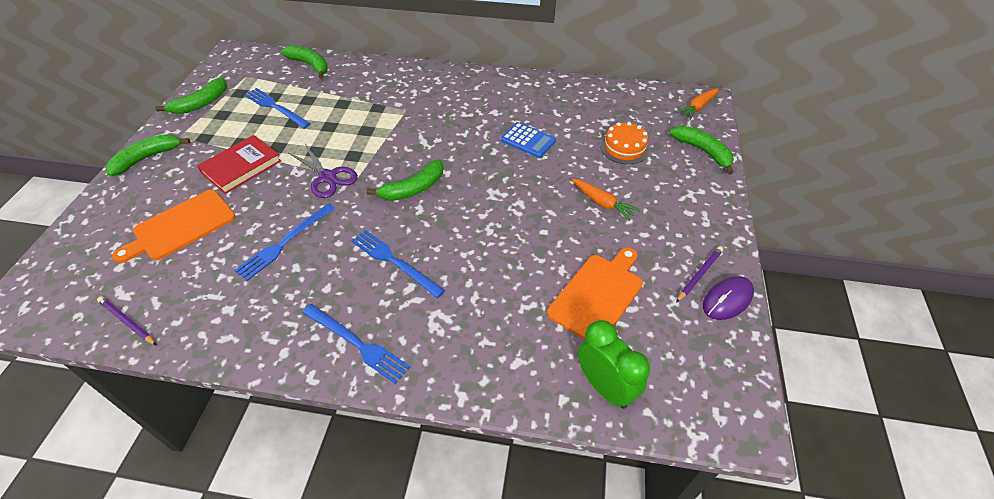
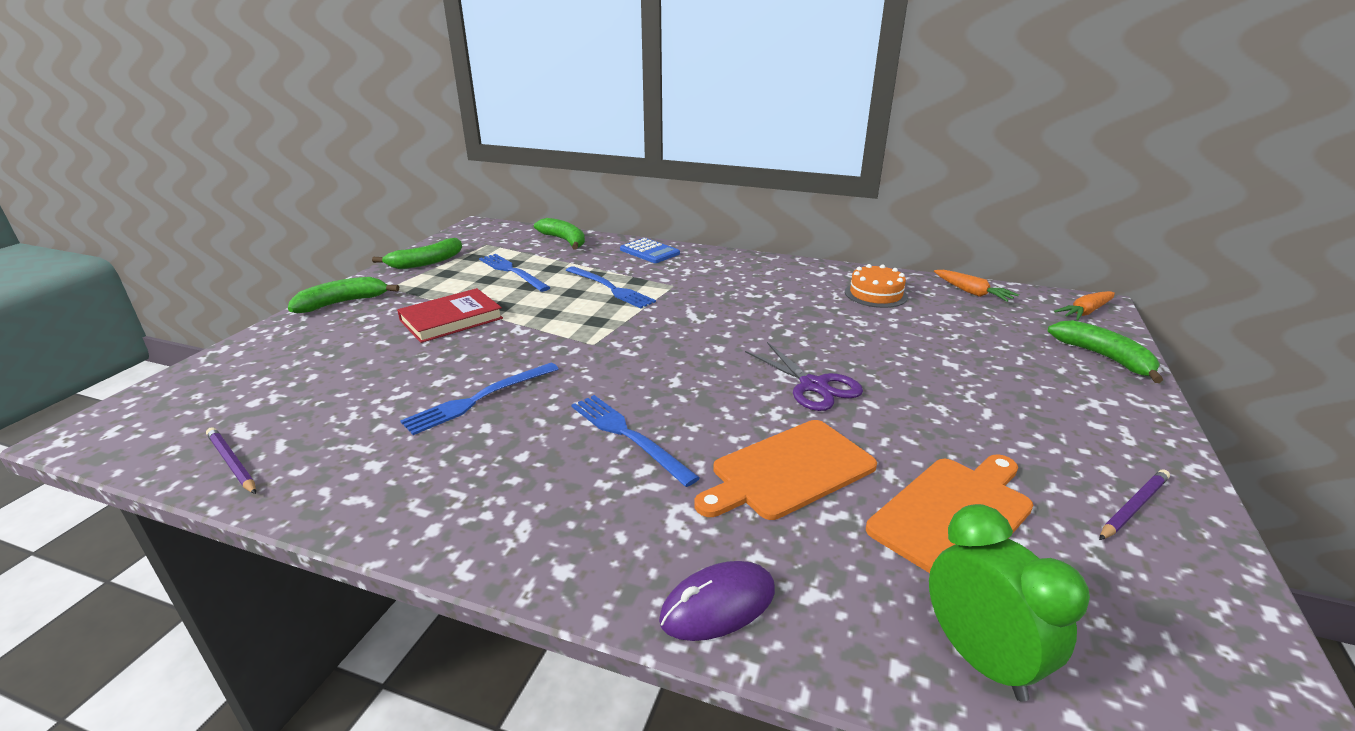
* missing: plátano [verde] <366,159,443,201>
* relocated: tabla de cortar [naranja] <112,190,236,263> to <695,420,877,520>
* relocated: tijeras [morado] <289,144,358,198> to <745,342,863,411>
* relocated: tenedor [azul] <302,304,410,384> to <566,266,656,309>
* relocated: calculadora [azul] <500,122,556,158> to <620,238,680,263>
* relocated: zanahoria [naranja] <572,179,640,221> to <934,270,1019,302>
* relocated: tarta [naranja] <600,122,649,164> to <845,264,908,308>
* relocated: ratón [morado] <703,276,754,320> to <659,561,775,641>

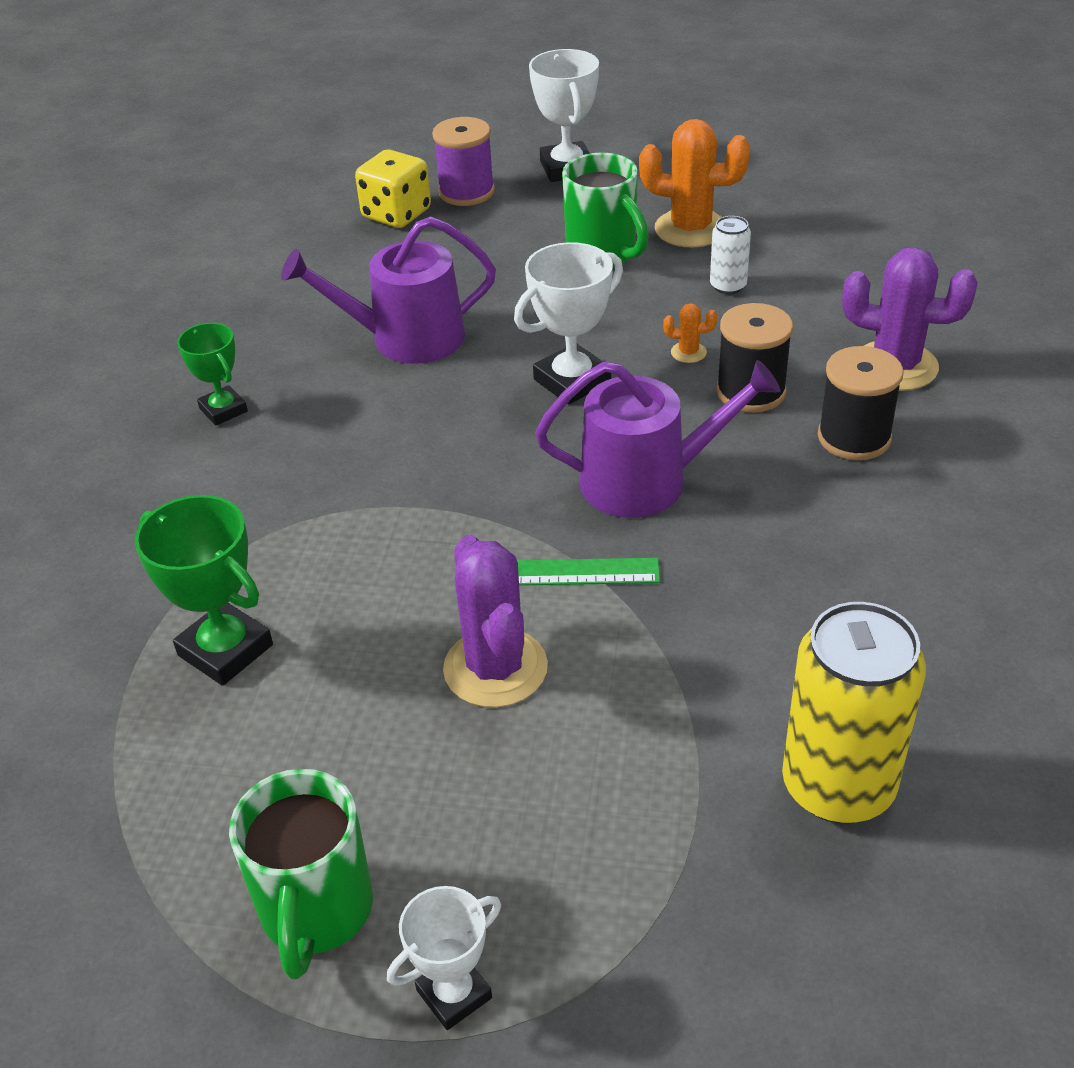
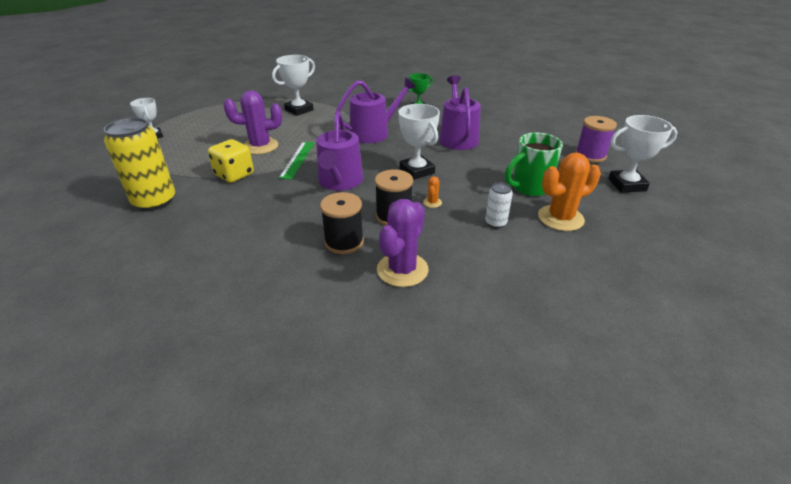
* missing: taza [verde] <229,769,373,979>
* appeared: regadera [morado] <336,77,416,143>
* relocated: dado [amarillo] <355,150,431,228> to <208,139,254,183>
* colour: trofeo [verde] <134,495,273,686> to trofeo [blanco] <272,55,315,116>
* spun: cactus [naranja] <639,119,750,247> = <538,153,601,231> 45 degrees clockwise

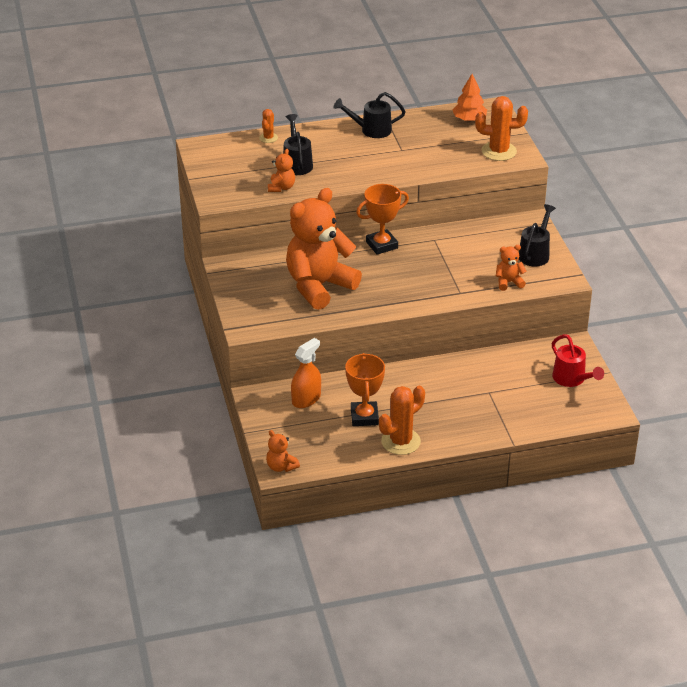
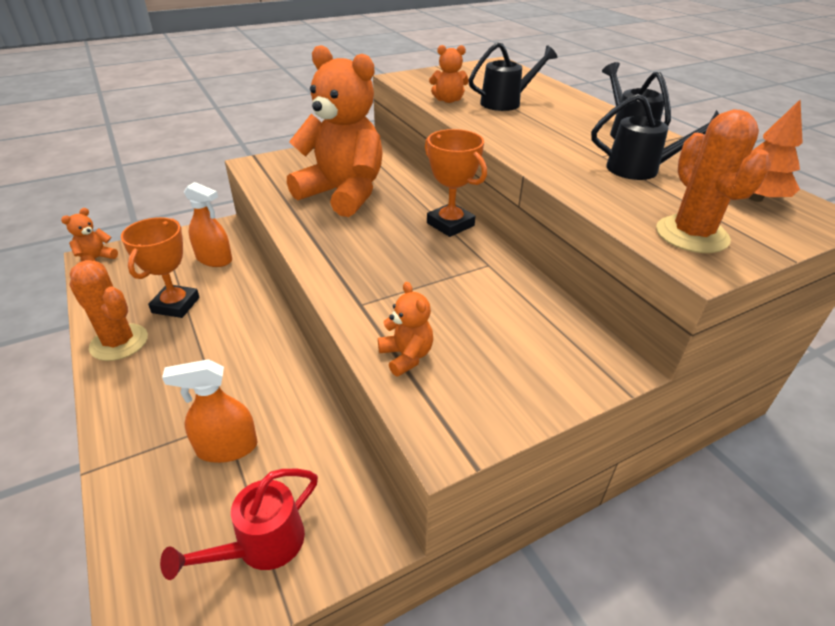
* missing: cactus [naranja] <259,109,278,143>
* appeared: pulverizador [naranja] <162,359,258,463>
* relocated: regadera [negro] <519,204,556,267> to <591,94,719,180>
* spun: trofeo [naranja] <345,353,385,426> = <121,217,200,318> 60 degrees counterclockwise

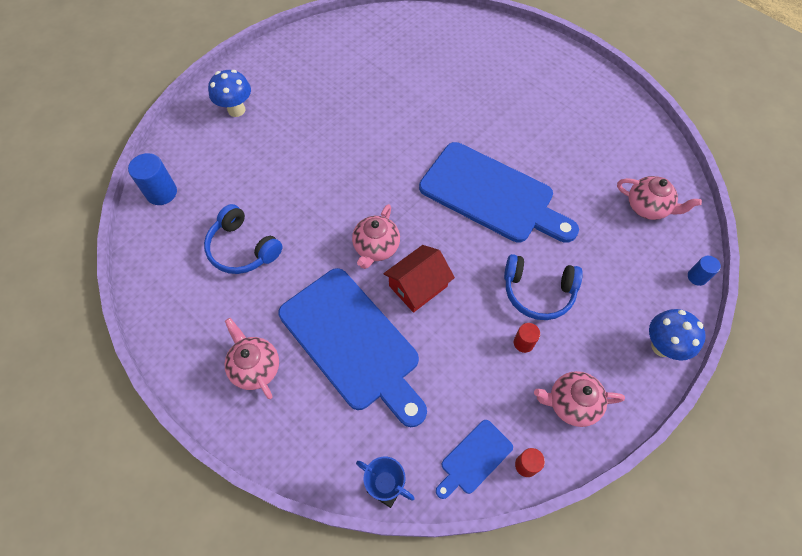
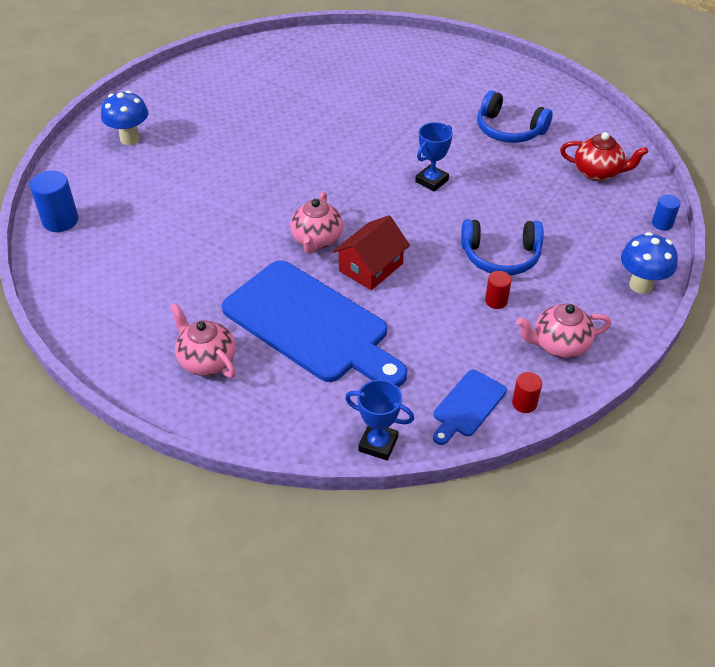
* relocated: auriculares [azul] <204,204,282,274> to <477,90,553,143>
* exchanged: tabla de cortar [azul] <419,142,579,243> to trofeo [azul] <415,122,453,192>
* colour: tetera [rosa] <617,176,702,220> to tetera [rojo] <560,132,648,181>

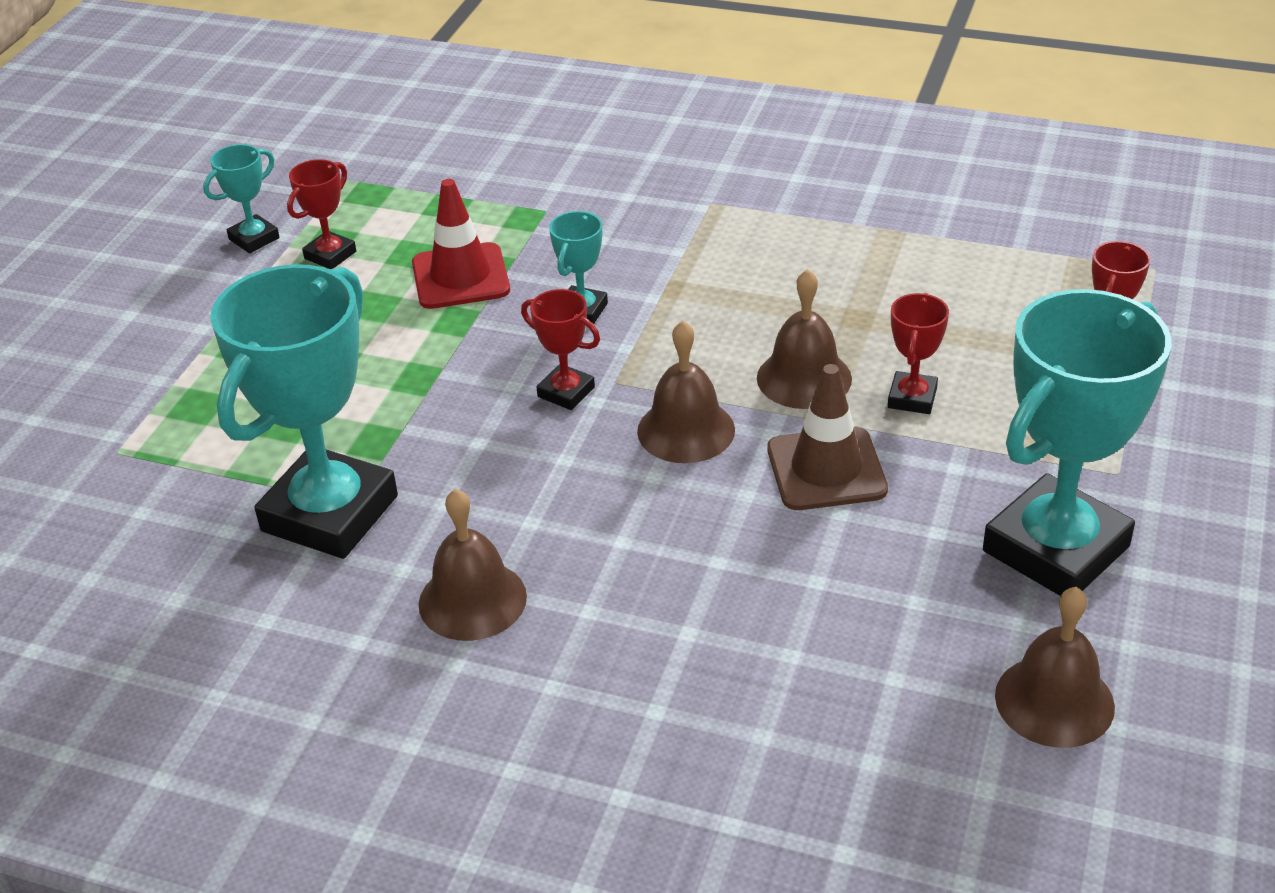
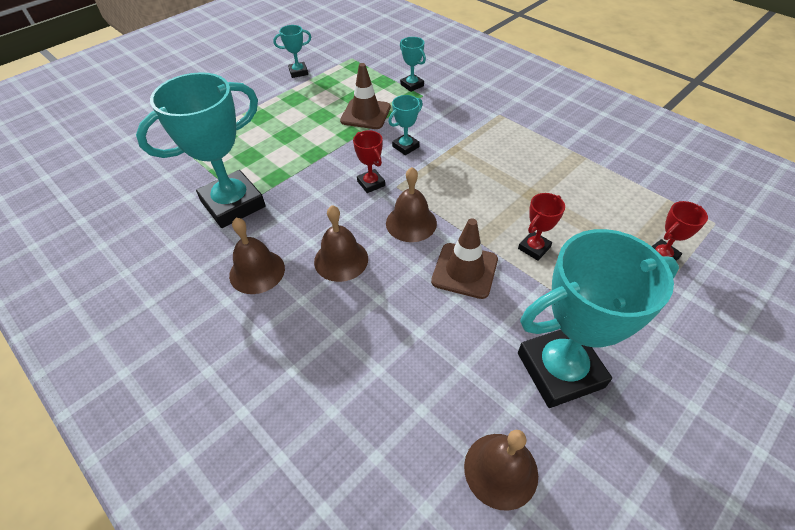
* missing: trofeo [rojo] <287,159,356,269>
* appeared: trofeo [turquesa] <400,37,426,92>
* relocated: campana [marrón] <757,269,852,409> to <314,205,368,282>
* colour: cono de tráfico [rojo] <412,179,510,309> to cono de tráfico [marrón] <340,63,391,129>

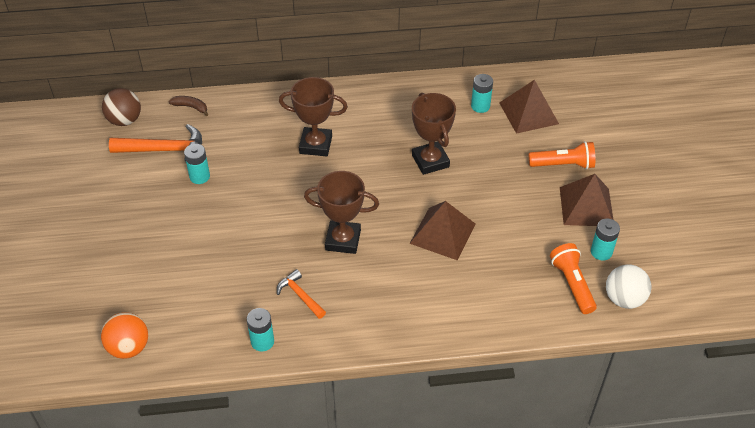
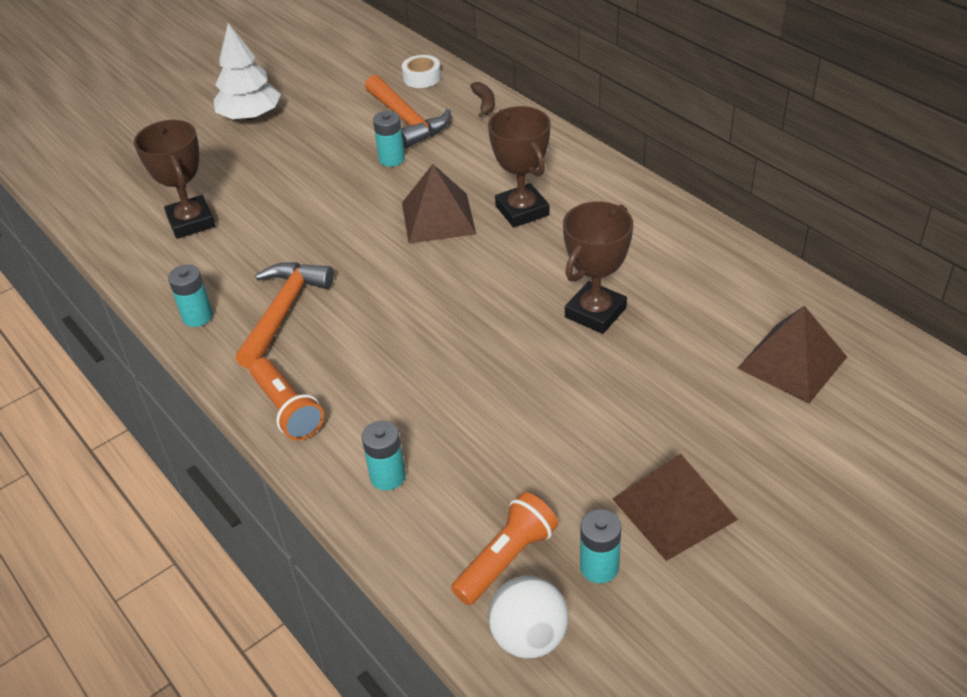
* missing: pelota [naranja] <101,312,148,359>
* appeared: árbol [blanco] <214,23,281,120>
* relocated: trofeo [marrón] <304,171,379,254> to <134,120,215,239>
* relocated: pirámide [marrón] <410,201,475,260> to <402,164,476,244>
* relocated: pila [turquesa] <471,74,493,113> to <362,421,406,490>
* relocated: lámpara de mano [naranja] <529,141,595,169> to <250,358,324,440>
* exchanged: pelota [marrón] <102,88,141,126> to cinta adhesiva [blanco] <402,55,441,88>
* size: martillo [naranja] <277,269,326,319> = <235,262,334,369> x1.73

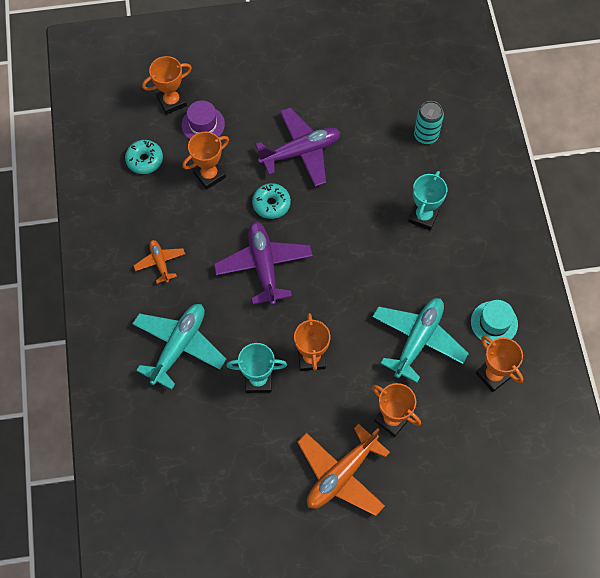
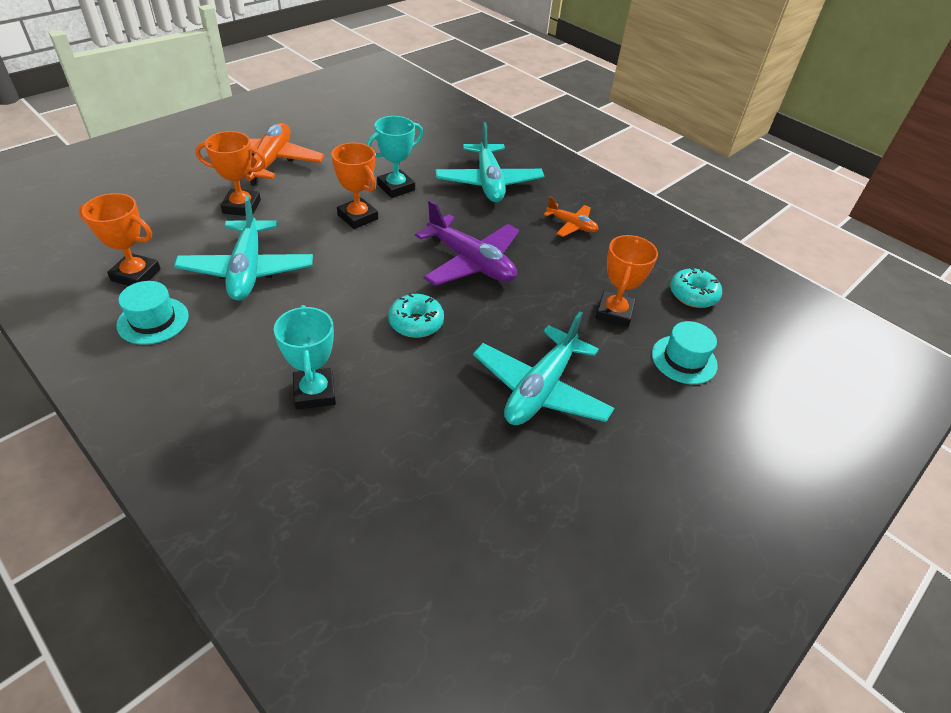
* missing: trofeo [naranja] <142,56,192,115>
* missing: lata [turquesa] <414,101,444,144>
* relocated: rosquilla [turquesa] <252,183,291,219> to <388,293,444,338>
* colour: sombrero [morado] <182,100,225,139> to sombrero [turquesa] <652,321,718,384>
* colour: avión [morado] <255,107,341,187> to avión [turquesa] <473,312,614,425>

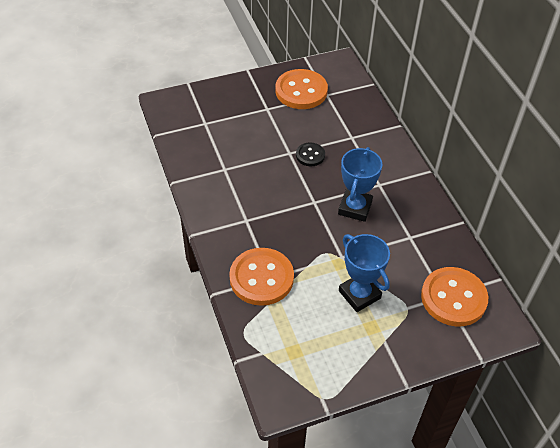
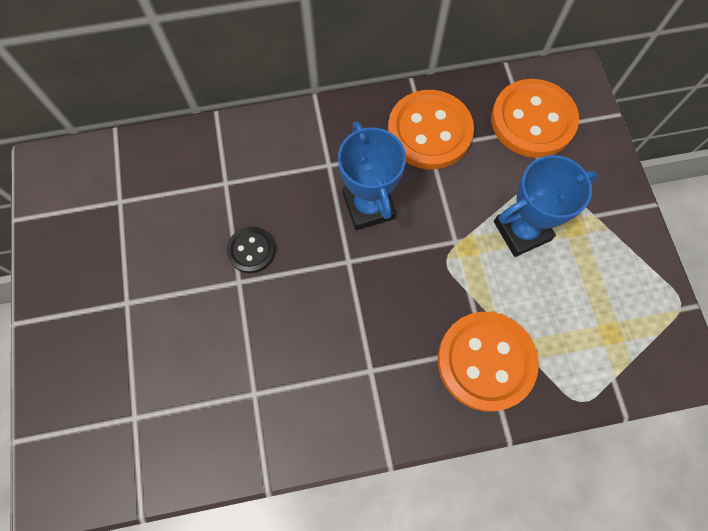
* relocated: botón [naranja] <275,69,328,109> to <388,90,474,170>
* spun: trofeo [azul] <338,147,383,222> = <338,122,406,230> 45 degrees clockwise

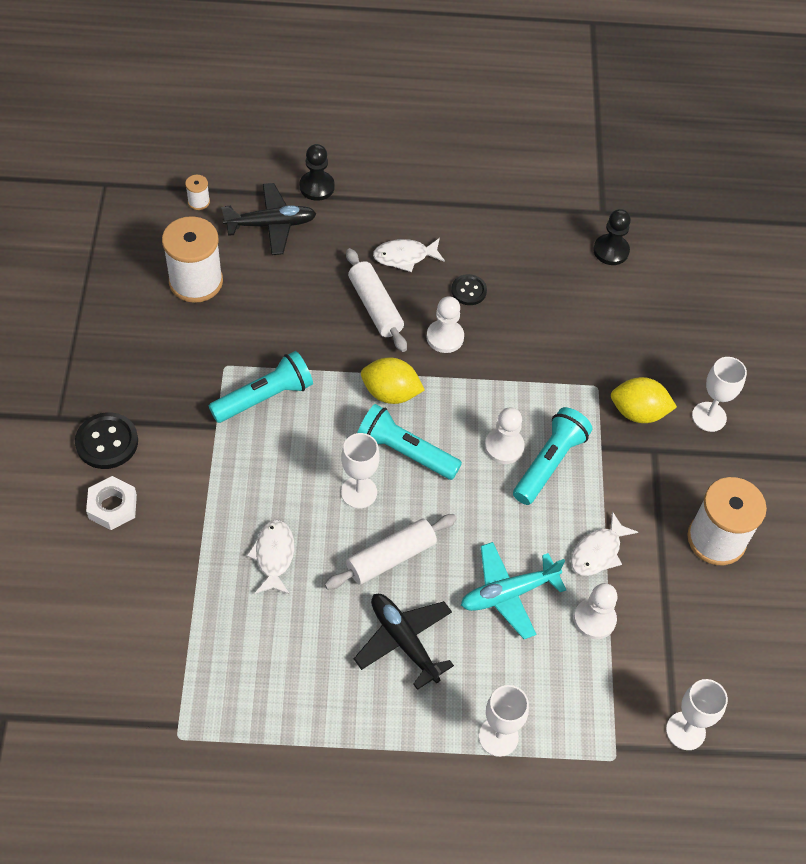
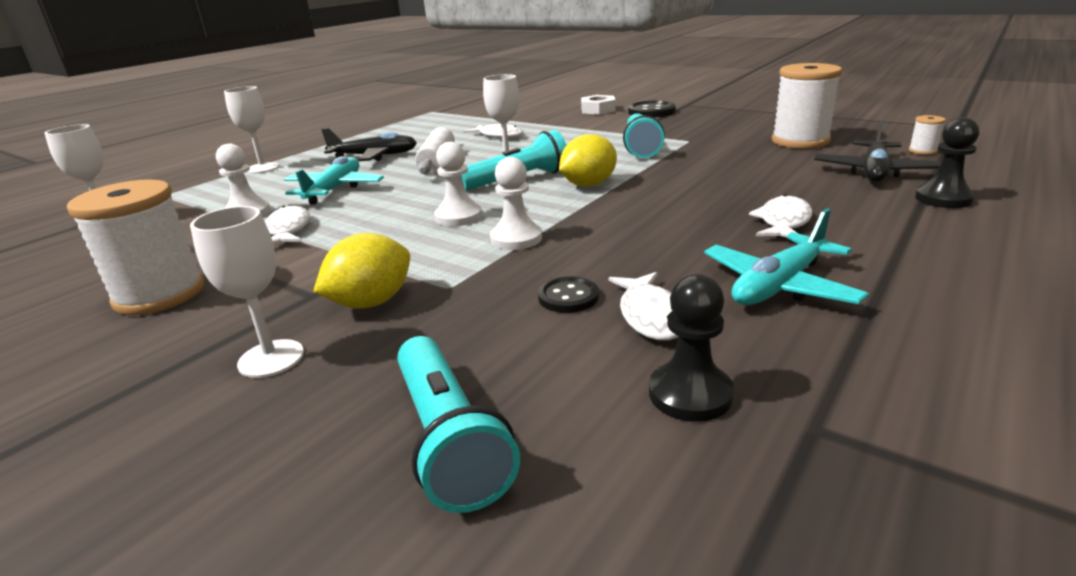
* missing: rodillo [blanco] <346,248,407,352>
* appeared: pez [blanco] <609,272,679,341>
* appeared: avión [turquesa] <704,208,869,305>
* relocated: peón [blanco] <427,296,464,353> to <490,157,542,250>
* relocated: botón [negro] <451,274,487,305> to <538,276,599,313>
* relocated: lámpara de mano [turquesa] <513,407,592,505> to <397,336,520,513>

